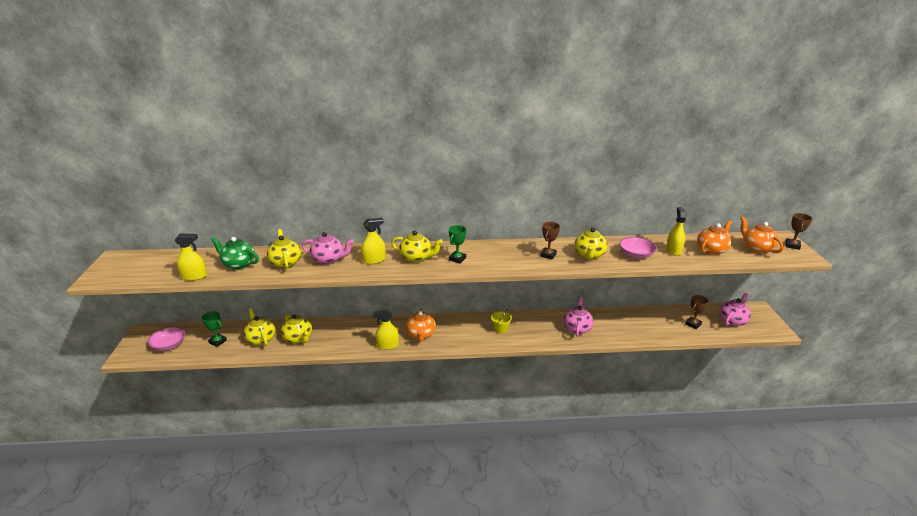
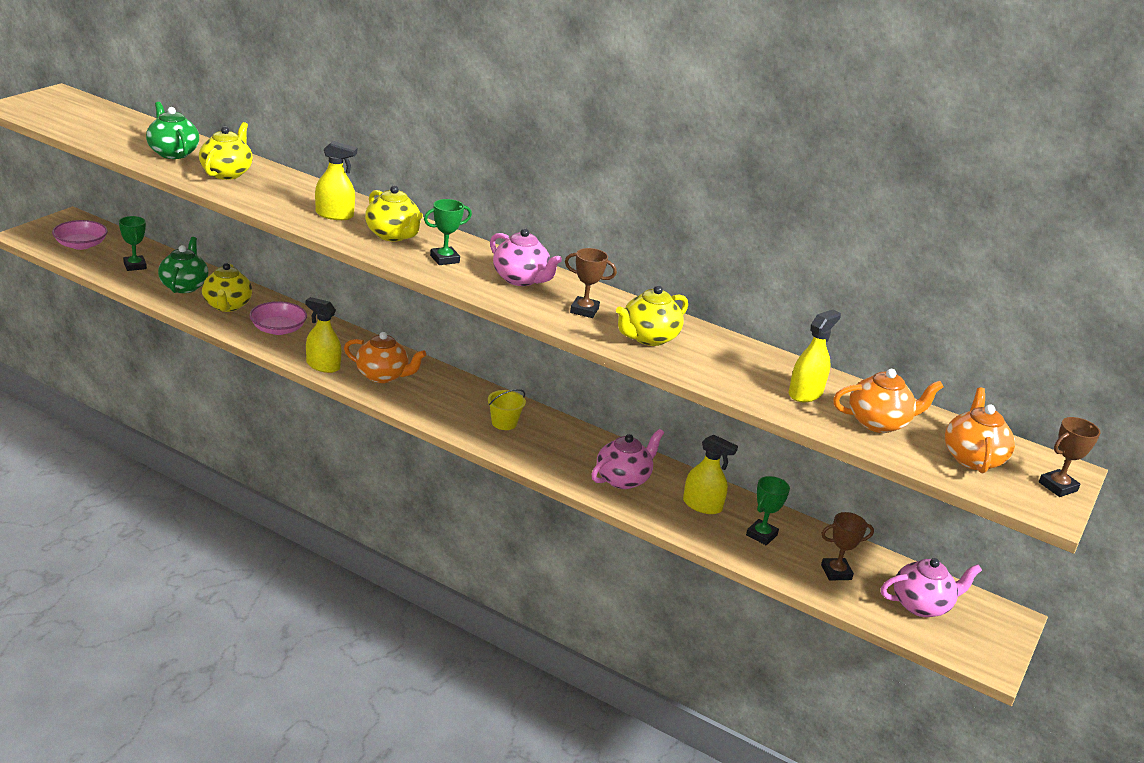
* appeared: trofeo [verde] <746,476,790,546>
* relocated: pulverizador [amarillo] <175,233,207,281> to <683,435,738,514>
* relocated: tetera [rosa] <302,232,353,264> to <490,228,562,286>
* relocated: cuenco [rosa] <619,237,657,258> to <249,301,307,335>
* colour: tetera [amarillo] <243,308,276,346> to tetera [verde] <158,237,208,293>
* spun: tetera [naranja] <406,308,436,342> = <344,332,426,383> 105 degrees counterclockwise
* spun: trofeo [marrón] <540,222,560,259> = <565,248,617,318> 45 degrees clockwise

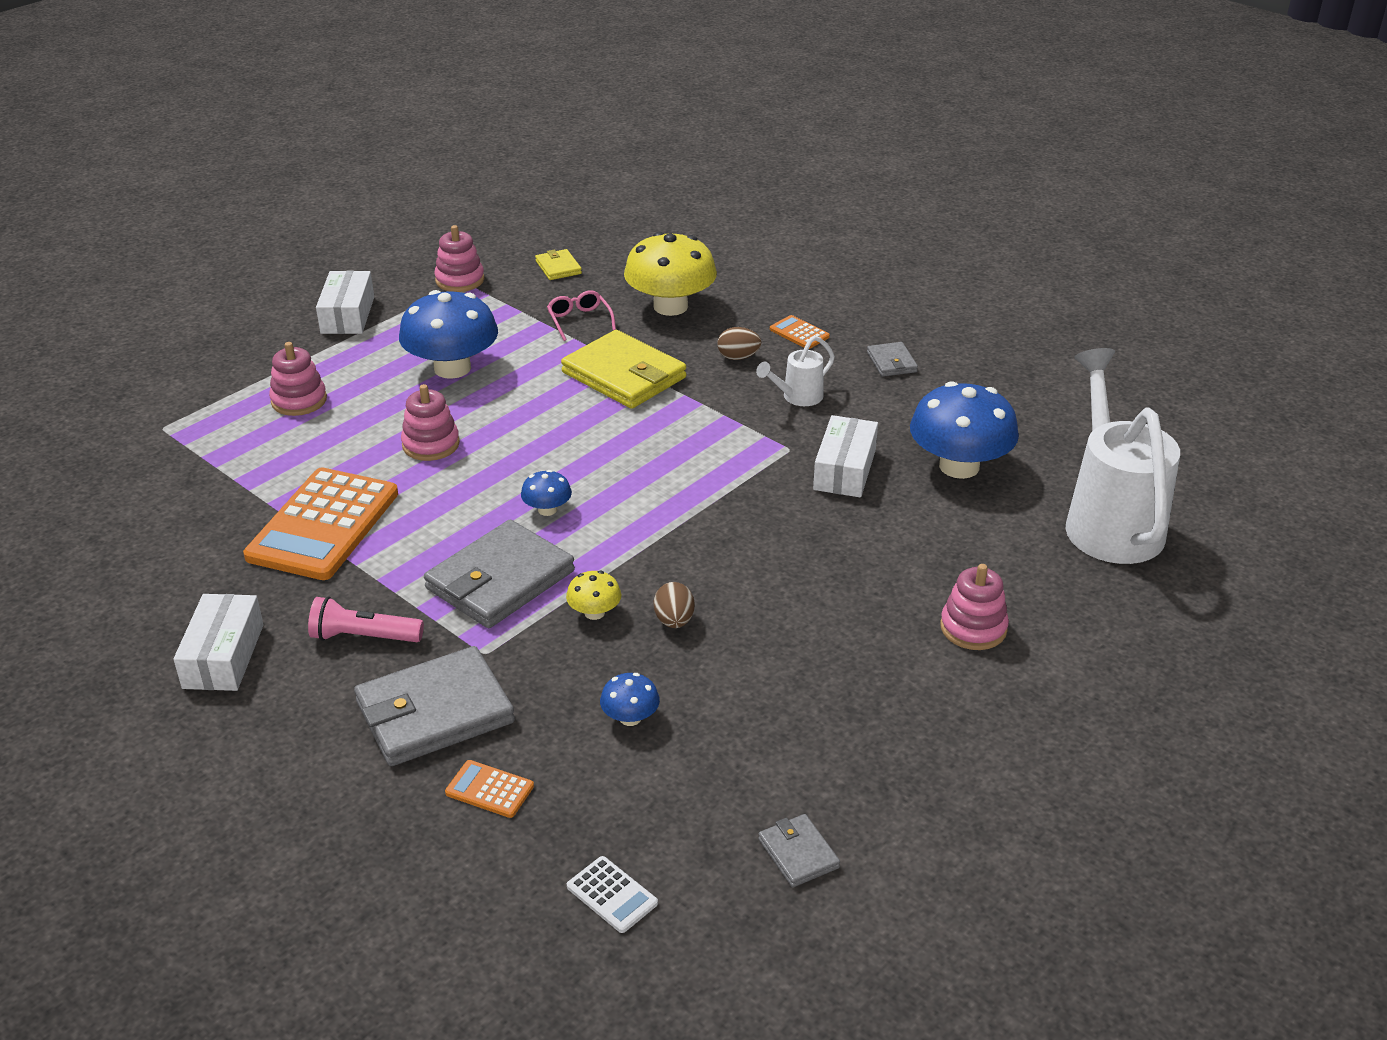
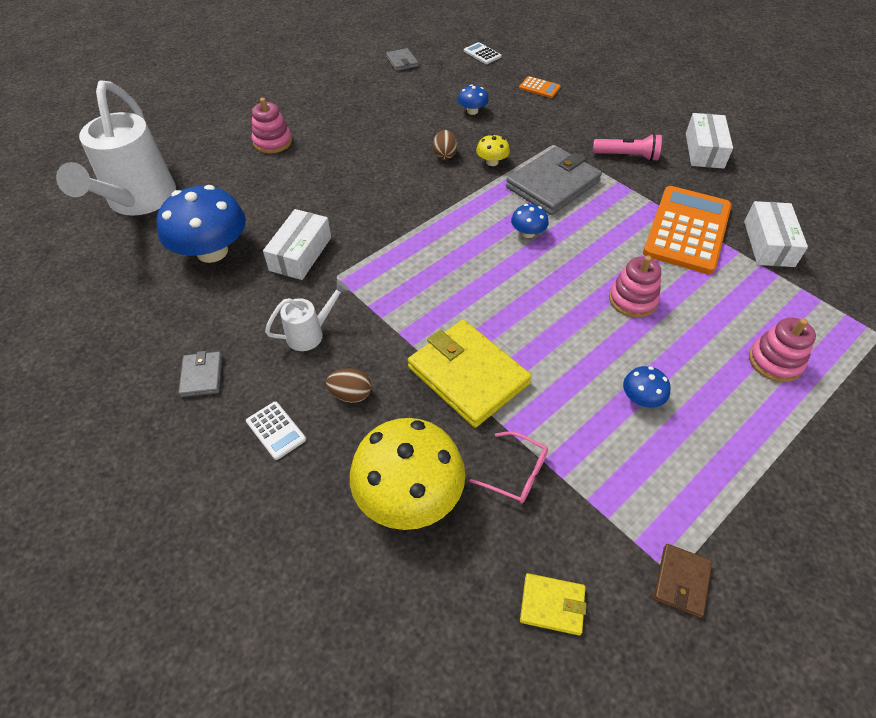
* missing: cartera [gris] <354,646,515,766>
* relocated: caja [blanco] <316,271,374,334> to <744,201,808,267>
* exchanged: juguete apilable [rosa] <434,225,484,292> to cartera [marrón] <653,544,712,618>
* colour: calculadora [naranja] <770,315,830,349> to calculadora [blanco] <246,401,306,460>
* spun: cartera [amarillo] <535,249,582,280> = <520,573,587,636> 60 degrees counterclockwise
* spun: gafas [rosa] <547,290,616,341> = <469,431,548,503> 45 degrees counterclockwise
* size: seta [azul] <399,290,498,379> = <623,366,671,408> x0.46

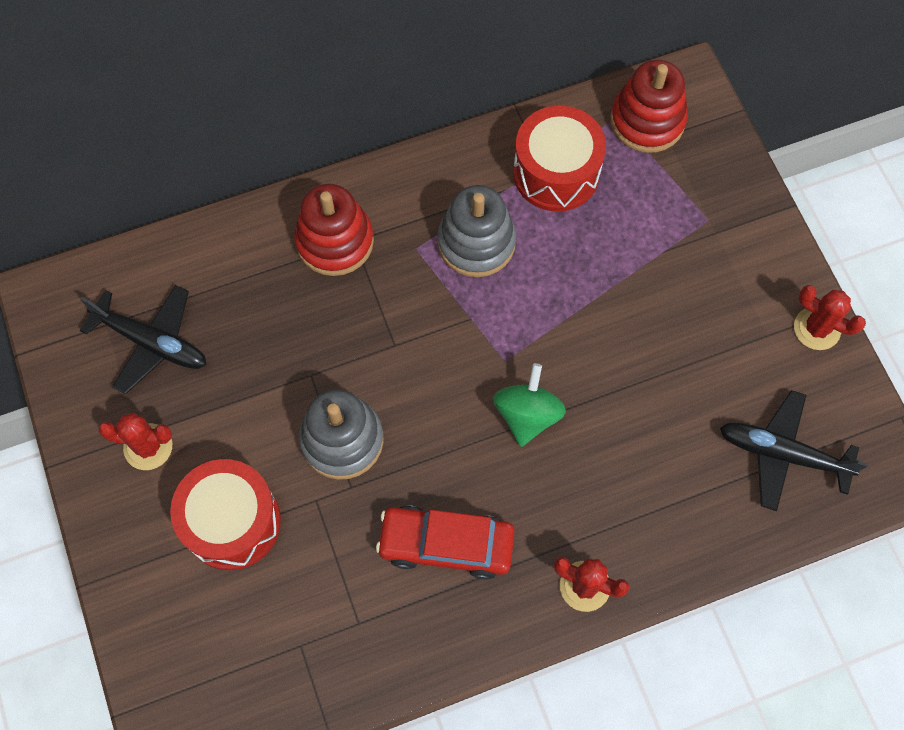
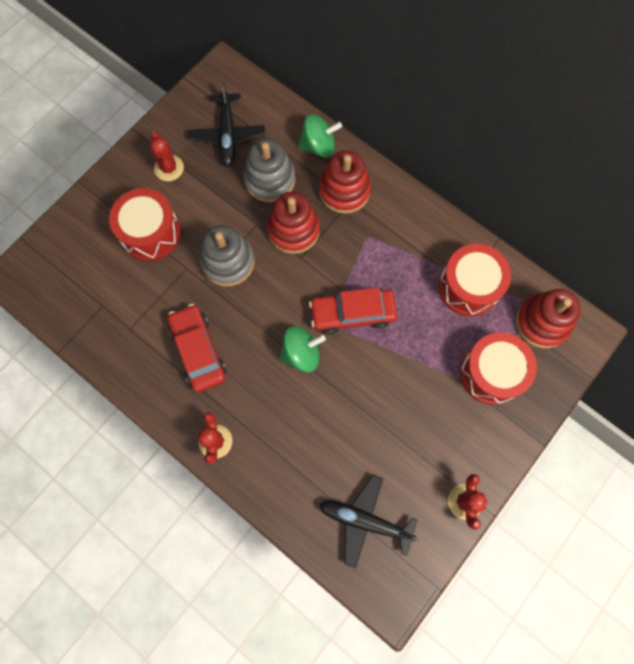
* appeared: juguete apilable [rojo] <267,192,320,254>
* appeared: peonza [verde] <298,114,342,158>
* appeared: coche [rojo] <309,287,397,334>
* appeared: tambor [rojo] <460,332,537,405>
* relocated: juguete apilable [gris] <438,185,516,277> to <243,139,296,202>
* spun: avión [negro] <720,390,868,511> = <319,475,419,568> 60 degrees counterclockwise

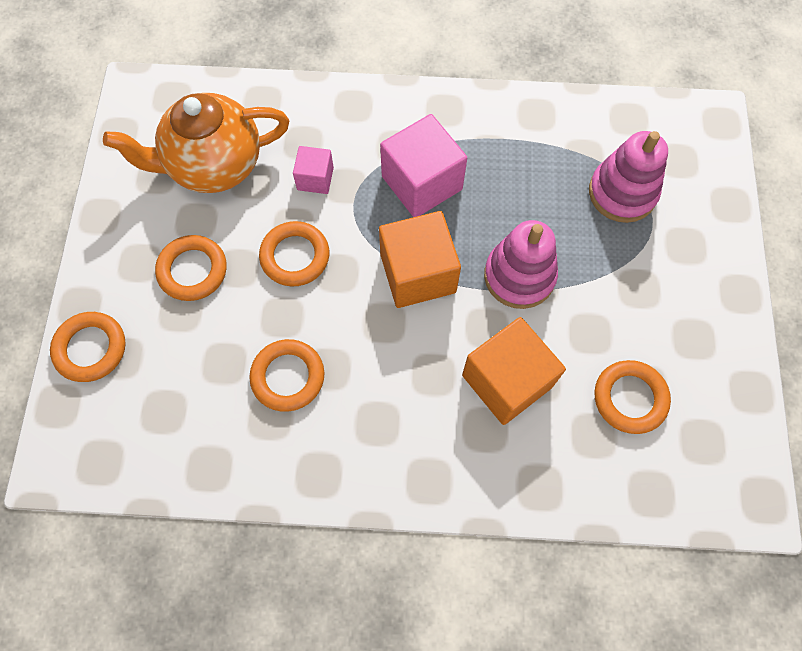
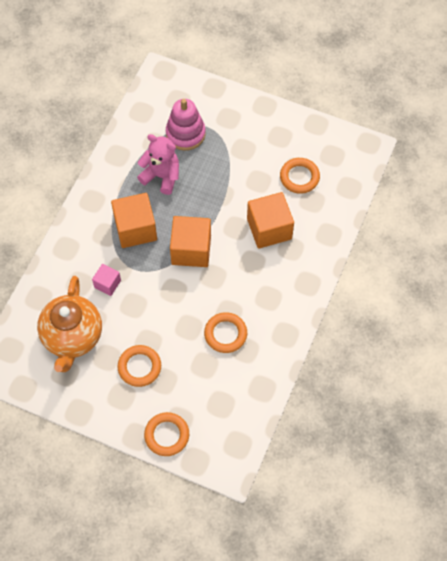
* missing: anillo [naranja] <259,221,329,286>
* missing: juguete apilable [rosa] <484,220,558,309>
* appeared: osito [rosa] <137,134,179,195>
* colour: cubo [rosa] <380,114,467,217> to cubo [naranja] <111,193,157,248>

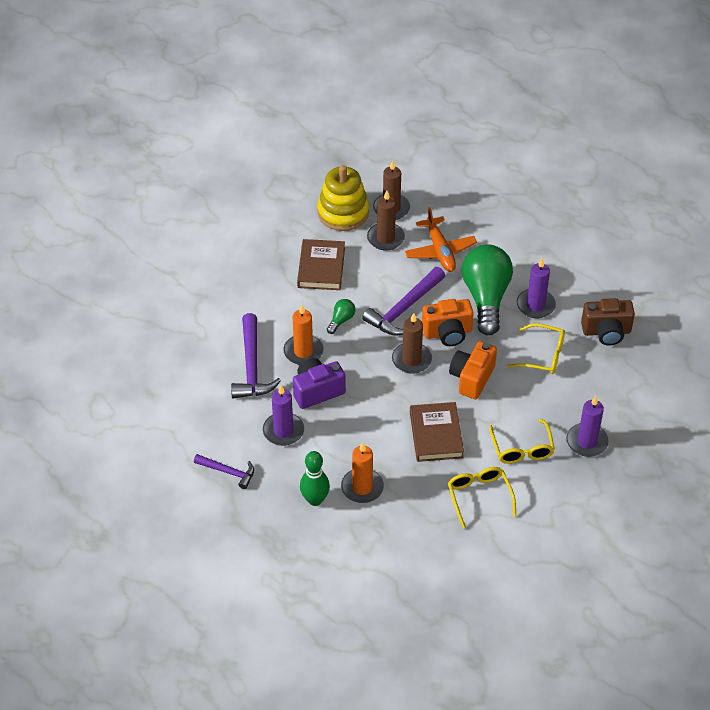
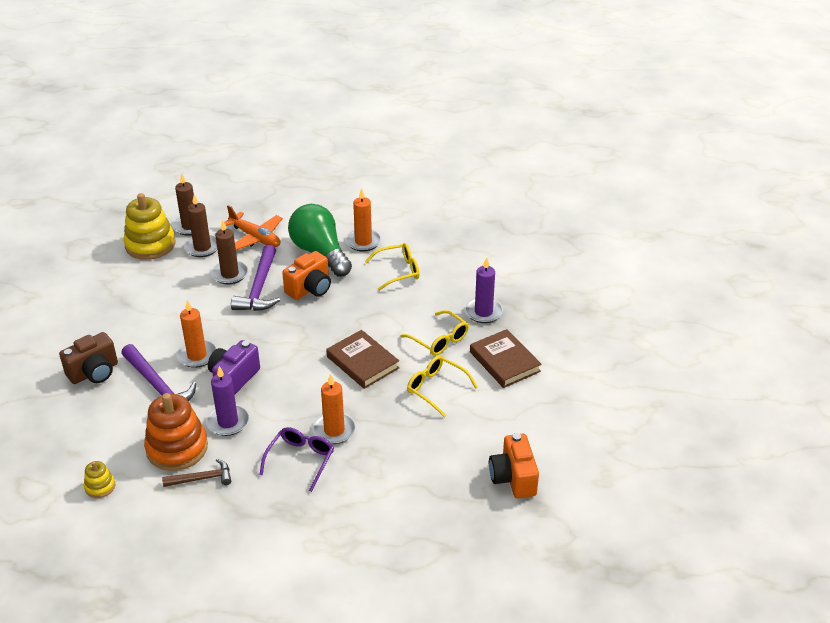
* missing: bombilla [verde] <327,299,355,334>
* appeared: juguete apilable [amarillo] <84,461,116,498>
* appeared: juguete apilable [naranja] <144,393,208,471>
* relocated: libro [marrón] <297,239,345,290> to <470,329,542,388>
* relocated: vela [marrón] <392,313,432,374> to <211,220,248,284>
* relocated: cámara [naranja] <449,341,497,399> to <489,433,539,498>
* relocated: cámara [marrón] <581,298,635,346> to <59,332,118,384>
* exchanged: bolo [verde] <300,451,330,506> to gafas [morado] <259,427,334,492>
* colour: martillo [morado] <194,454,254,489> to martillo [marrón] <162,459,231,487>
* colour: vela [morado] <517,258,556,318> to vela [naranja] <346,188,381,251>

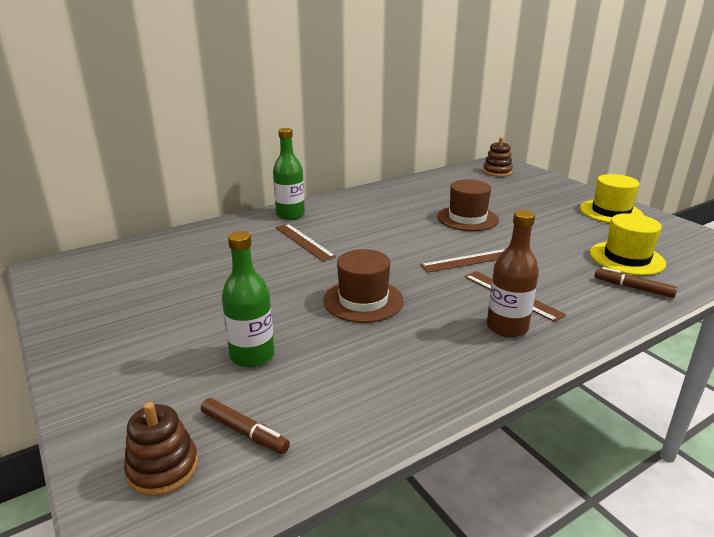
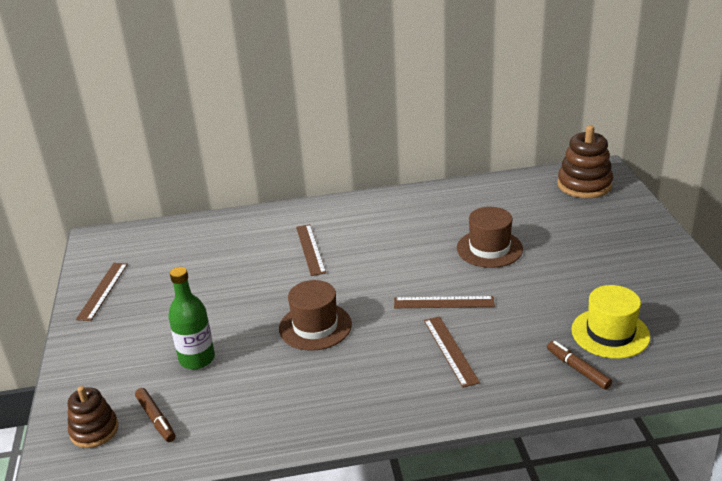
* missing: botella [verde] <273,128,305,220>
* missing: botella [marrón] <487,210,539,338>
* missing: sombrero [amarillo] <580,174,644,223>
* appeared: regla [marrón] <76,263,128,321>
* size: juguete apilable [marrón] <483,137,513,177> = <557,125,613,198> x1.56

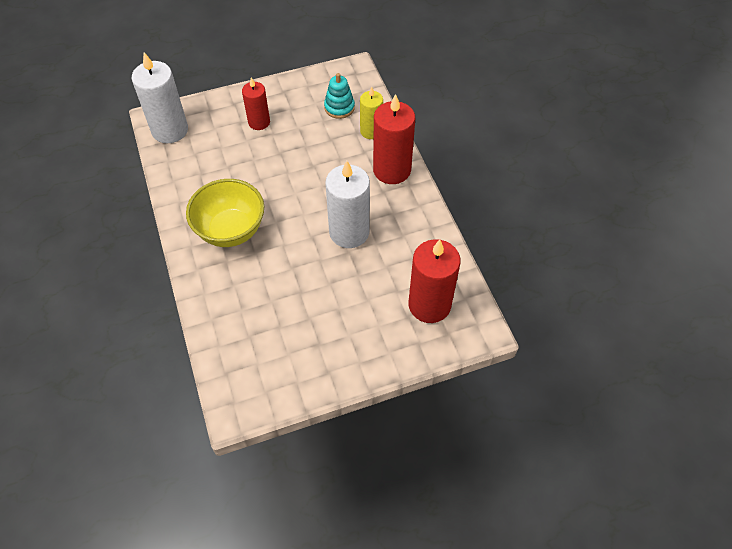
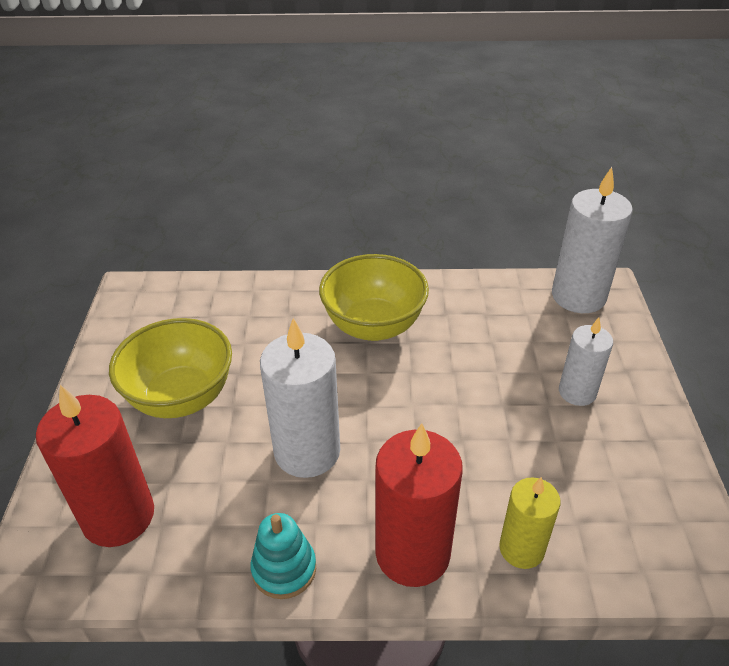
* appeared: cuenco [amarillo] <109,318,232,418>
* relocated: juguete apilable [turquesa] <324,73,355,119> to <250,513,316,599>
* colour: vela [rojo] <242,78,270,130> to vela [blanco] <559,318,613,406>

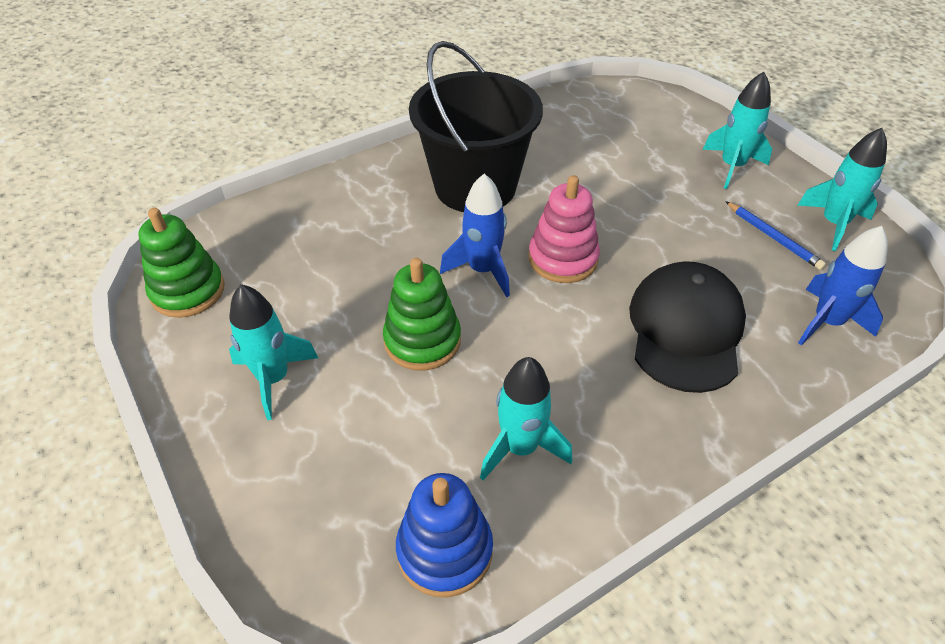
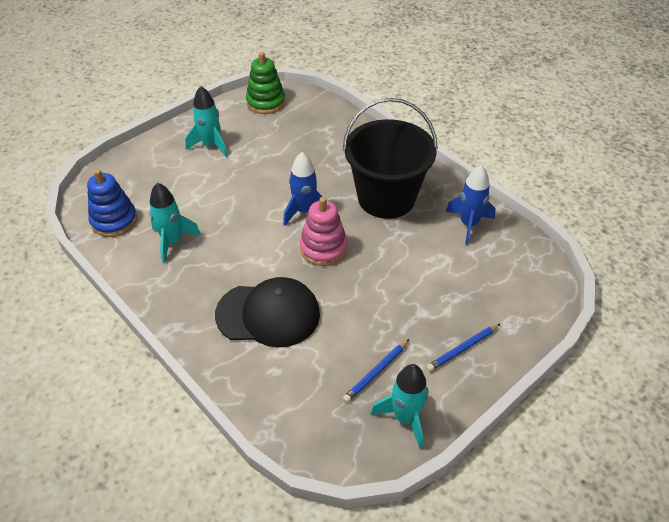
* missing: juguete apilable [verde] <383,258,461,370>
* relocated: cohete [azul] <798,226,888,345> to <445,165,496,245>
* exchanged: cohete [turquesa] <703,72,772,189> to lápiz [azul] <426,324,500,371>

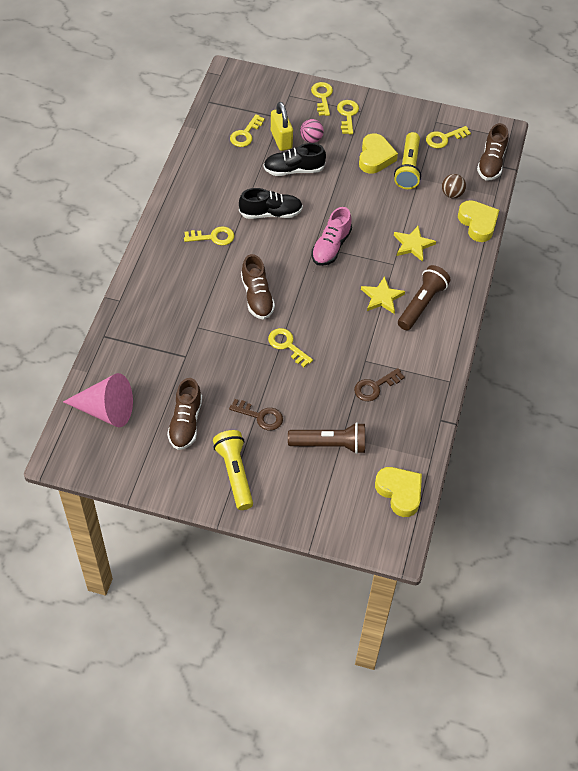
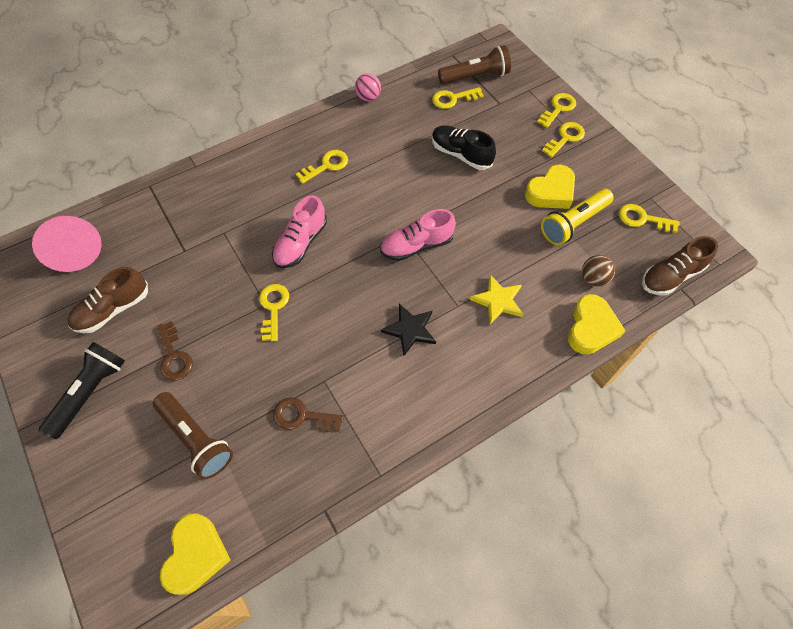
* missing: zapato [negro] <239,188,303,219>
* missing: candado [amarillo] <271,102,293,151>
* relocated: pelota [rosa] <300,119,324,143> to <355,73,381,101>
* relocated: lámpara de mano [marrón] <398,265,451,330> to <438,45,511,84>
* colour: lámpara de mano [amarillo] <213,430,253,510> to lámpara de mano [negro] <39,342,125,439>
* colour: zapato [marrón] <241,254,275,320> to zapato [rosa] <272,195,327,268>
* colour: estrella [amarillo] <361,276,405,314> to estrella [negro] <381,304,436,356>
* spun: llave [amarillo] <184,226,234,246> = <296,150,348,184> 75 degrees counterclockwise

